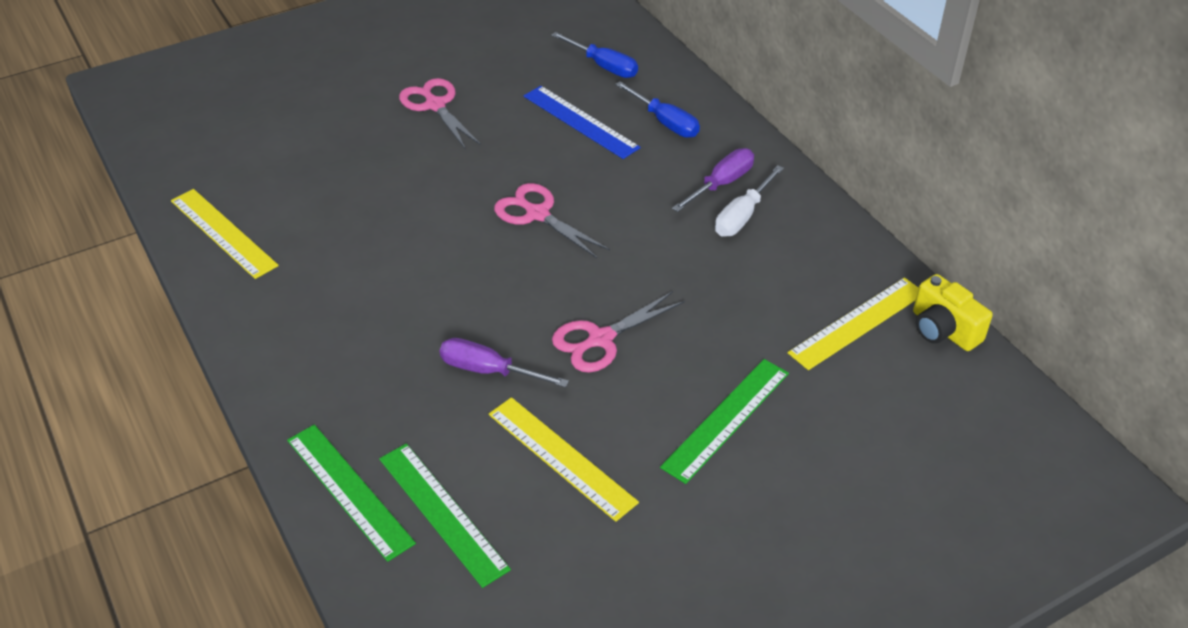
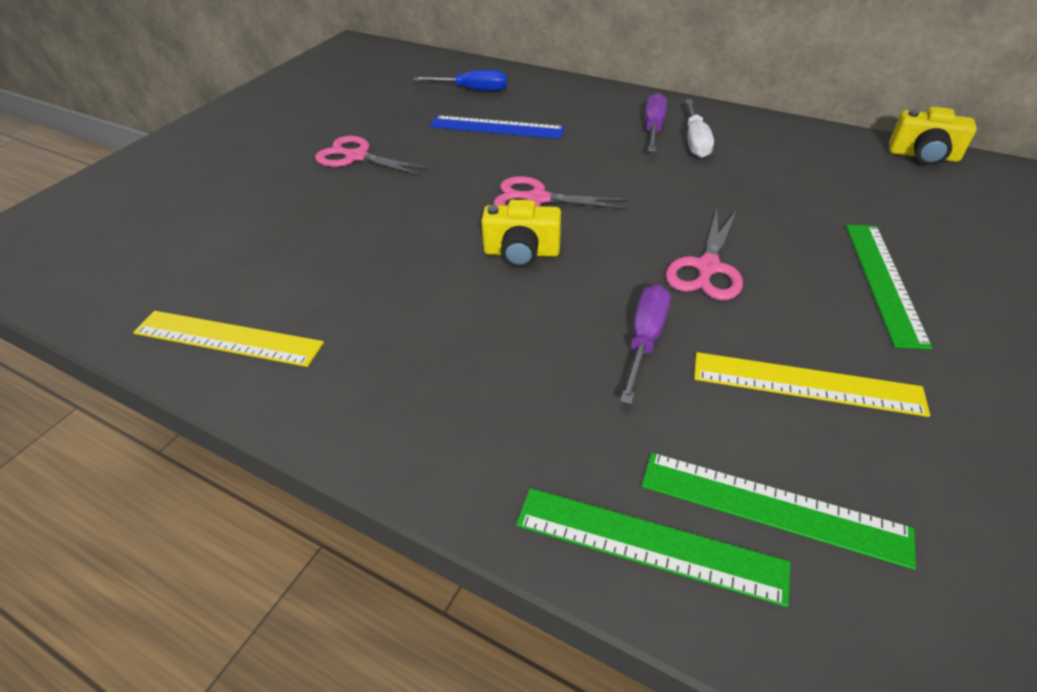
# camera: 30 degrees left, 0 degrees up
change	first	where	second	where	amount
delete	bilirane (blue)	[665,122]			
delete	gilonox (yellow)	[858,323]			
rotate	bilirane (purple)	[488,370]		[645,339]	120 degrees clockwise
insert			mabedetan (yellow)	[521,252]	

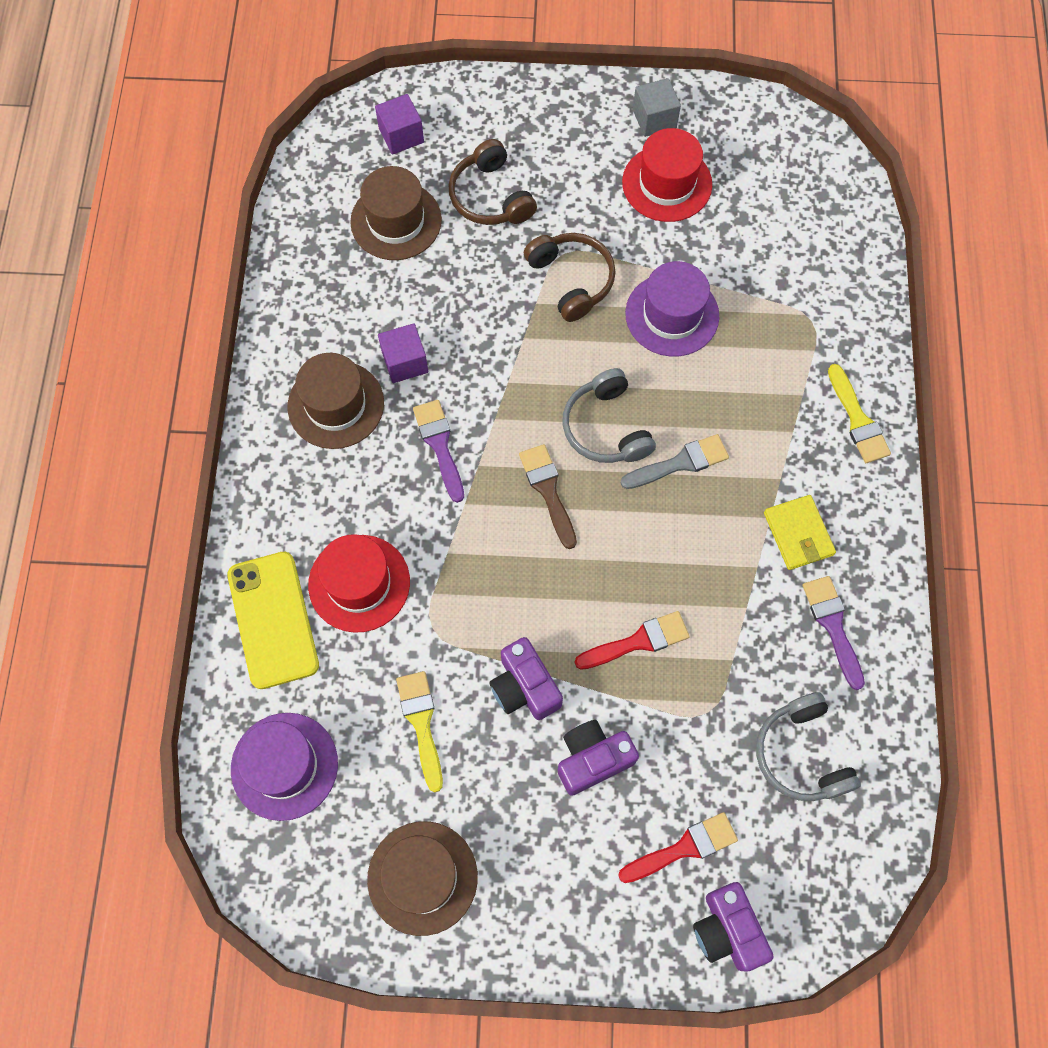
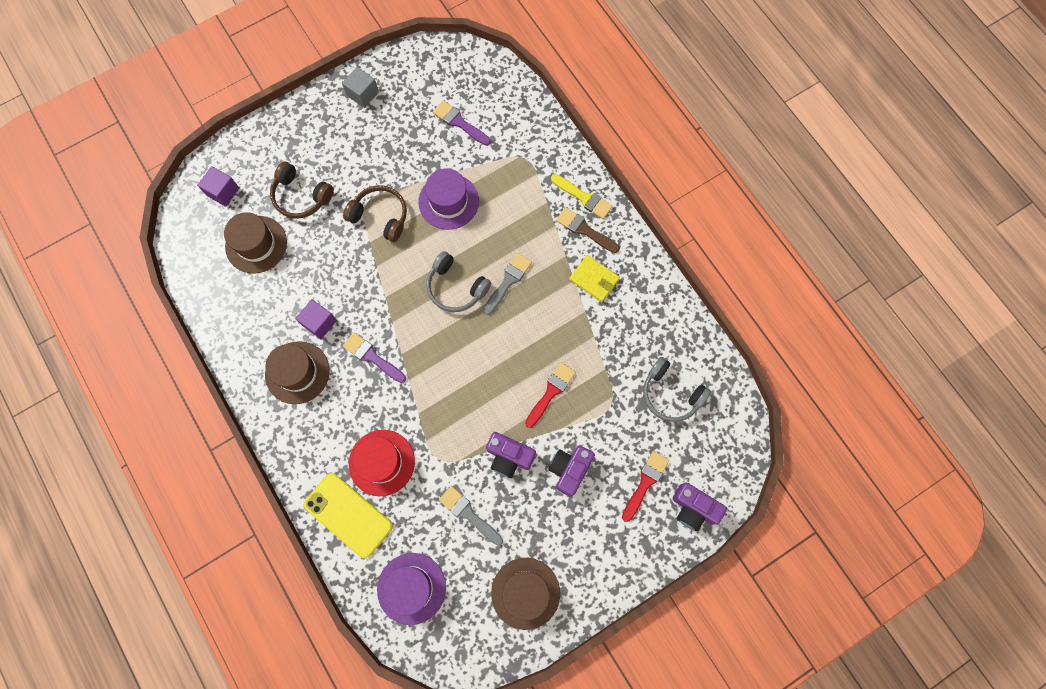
# camera: 35 degrees left, 5 degrees up
change	first	where	second	where	amount
delete	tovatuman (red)	[667,183]			
move	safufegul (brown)	[548,491]		[584,230]	
move	safufegul (purple)	[833,626]		[459,123]	
recolor	safufegul (yellow)	[421,723]	safufegul (grey)	[468,514]	

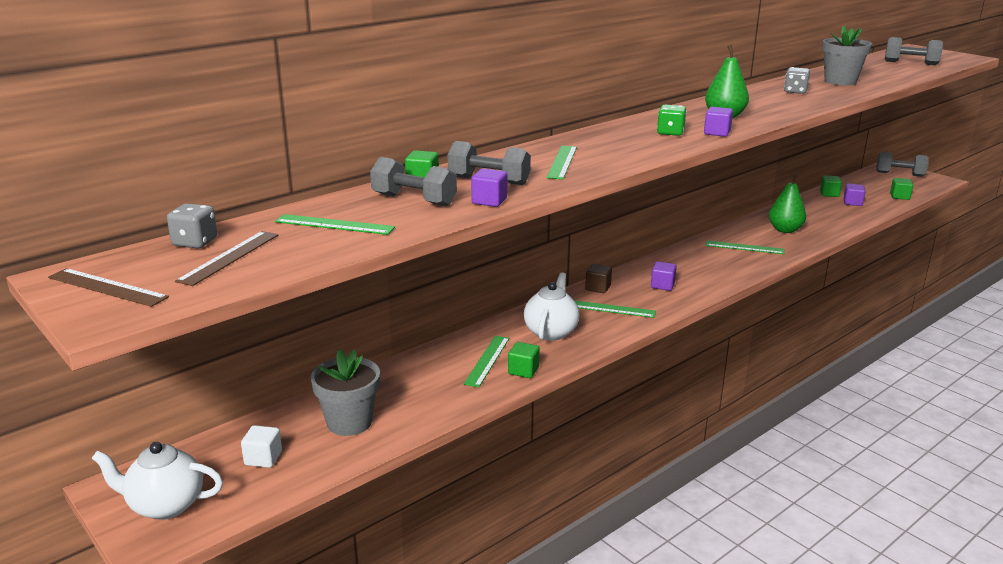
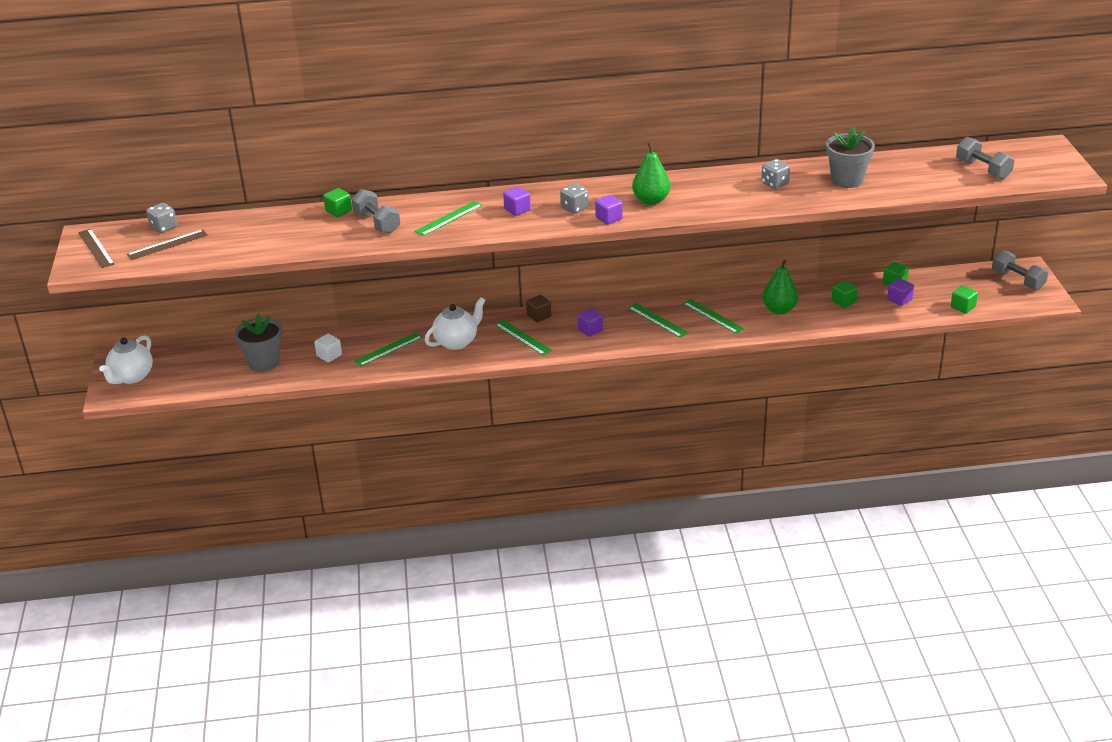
# camera: 35 degrees right, 10 degrees up
change	first	where	second	where	amount
recolor	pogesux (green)	[670,133]	pogesux (grey)	[574,208]	
delete	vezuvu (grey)	[414,200]			
move	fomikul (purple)	[489,201]		[517,210]	
move	gilonox (green)	[334,225]		[657,320]	
move	fomikul (green)	[523,370]		[843,302]	
move	fomikul (white)	[263,458]		[329,355]	
rotate	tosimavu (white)	[165,505]		[131,377]	105 degrees counterclockwise

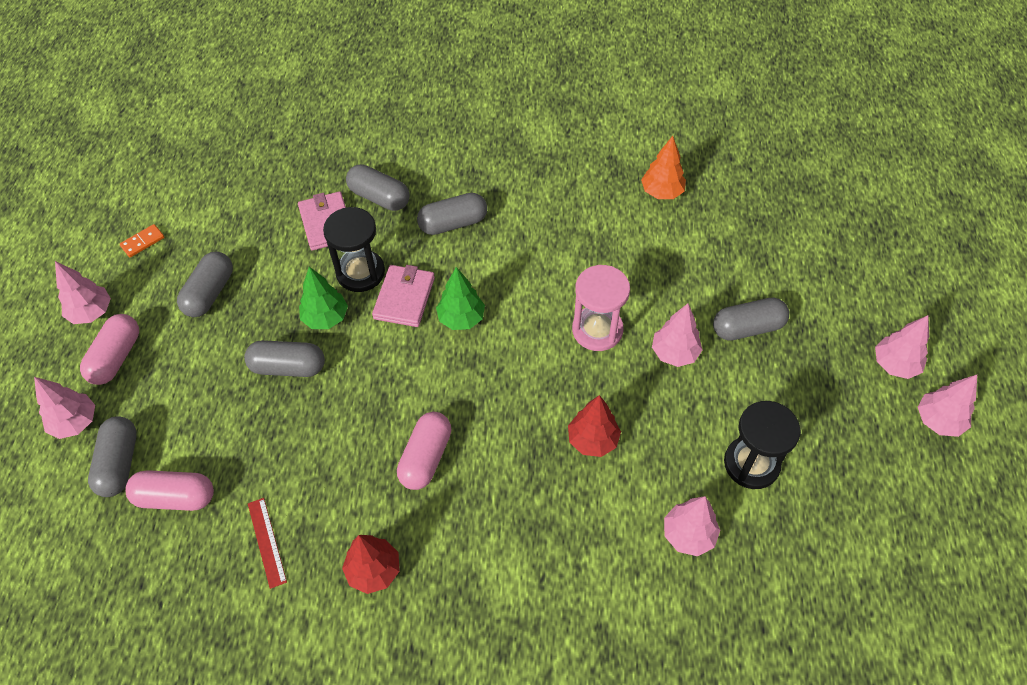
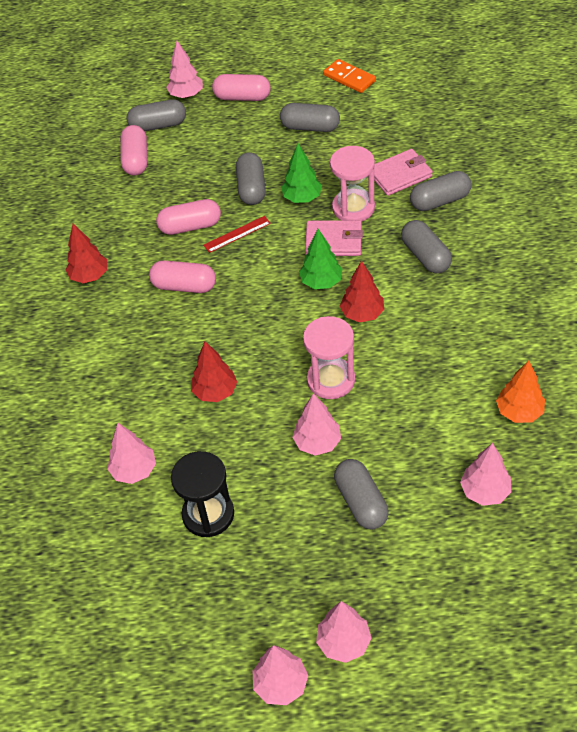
# camera: 85 degrees right, 5 degrees down
change	first	where	second	where	amount
rotate	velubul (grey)	[379,197]		[440,201]	45 degrees clockwise
recolor	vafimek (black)	[360,272]	vafimek (pink)	[353,208]	
resize	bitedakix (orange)	[143,242]		[349,78]	x1.54
move	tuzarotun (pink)	[91,313]		[484,491]	
move	gilonox (red)	[266,542]		[237,234]	
insert			velubul (pink)	[190,226]	
insert			tuzarotun (red)	[362,314]	

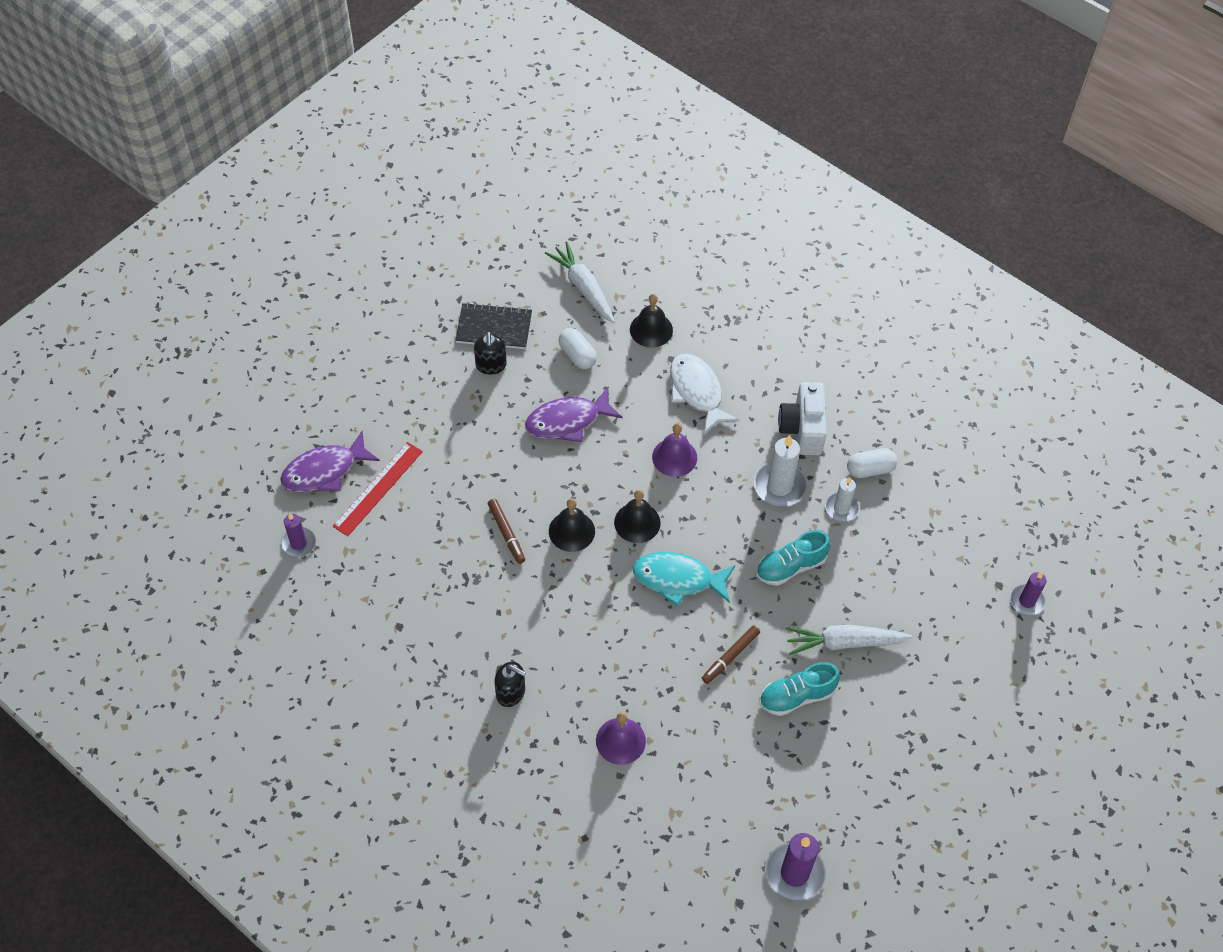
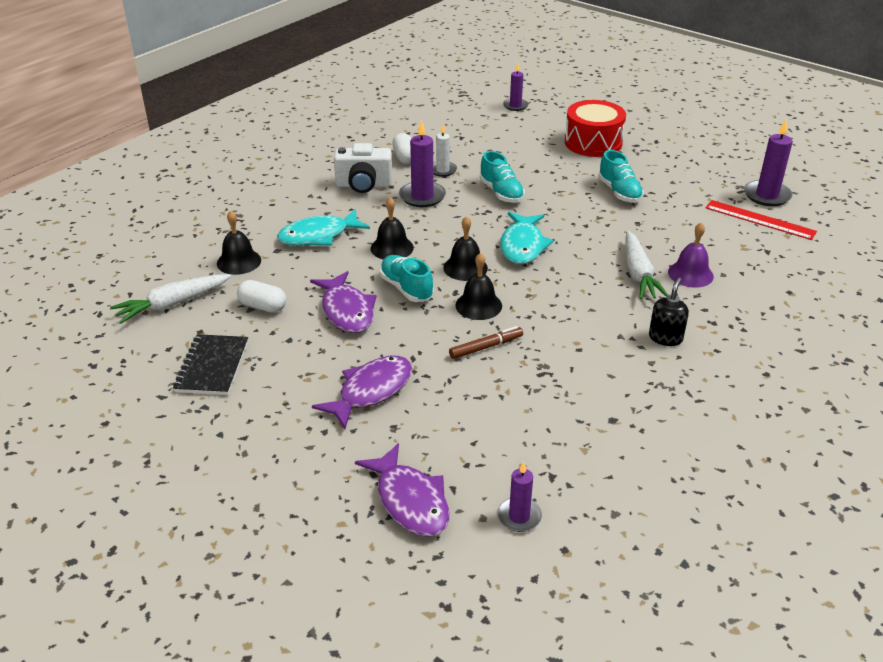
# camera: 90 degrees left, 20 degrees down
change	first	where	second	where	amount
rotate	velubul (white)	[577,355]		[263,306]	60 degrees clockwise
delete	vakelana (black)	[491,365]			
recolor	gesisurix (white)	[697,392]	gesisurix (turquoise)	[318,236]	
recolor	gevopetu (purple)	[674,457]	gevopetu (black)	[392,248]	
recolor	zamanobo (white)	[779,486]	zamanobo (purple)	[422,196]	
move	gilonox (red)	[378,488]		[759,220]	
move	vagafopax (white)	[844,643]		[638,274]	
delete	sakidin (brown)	[730,657]			
insert			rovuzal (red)	[593,143]	
insert			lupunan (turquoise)	[406,288]	
insert			gesisurix (purple)	[371,391]	

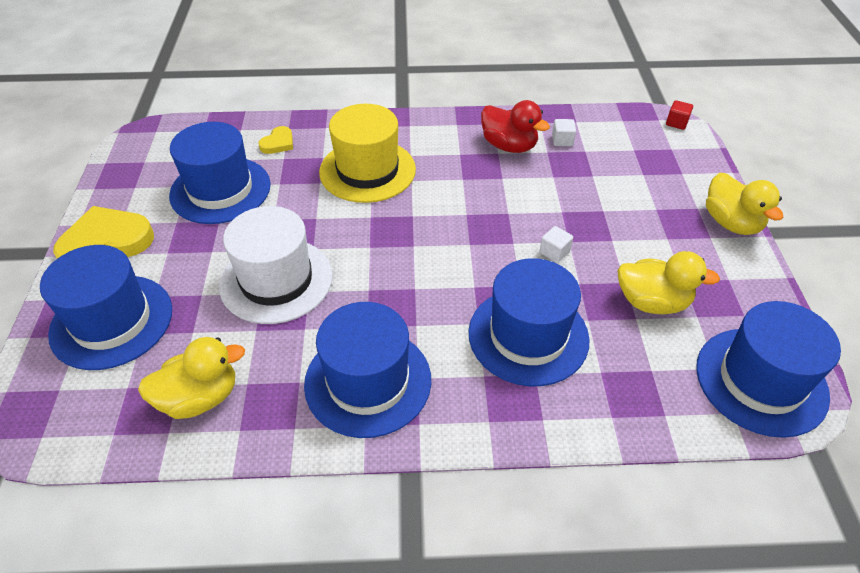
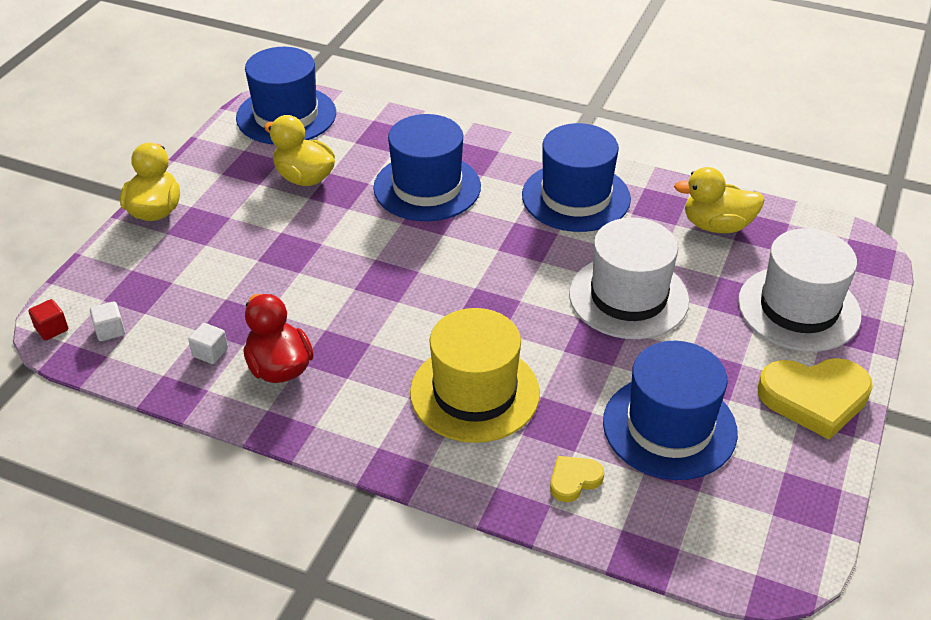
# camera: 155 degrees left, 5 degrees down
change	first	where	second	where	amount
move	fomikul (white)	[554,252]		[110,330]	
recolor	tovatuman (blue)	[112,321]	tovatuman (white)	[798,308]	

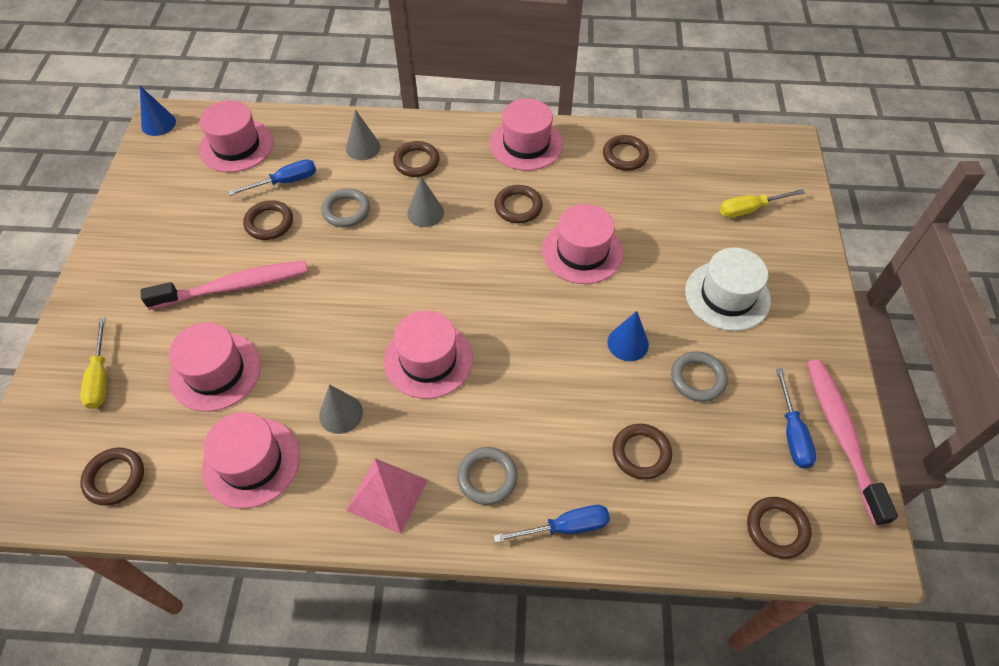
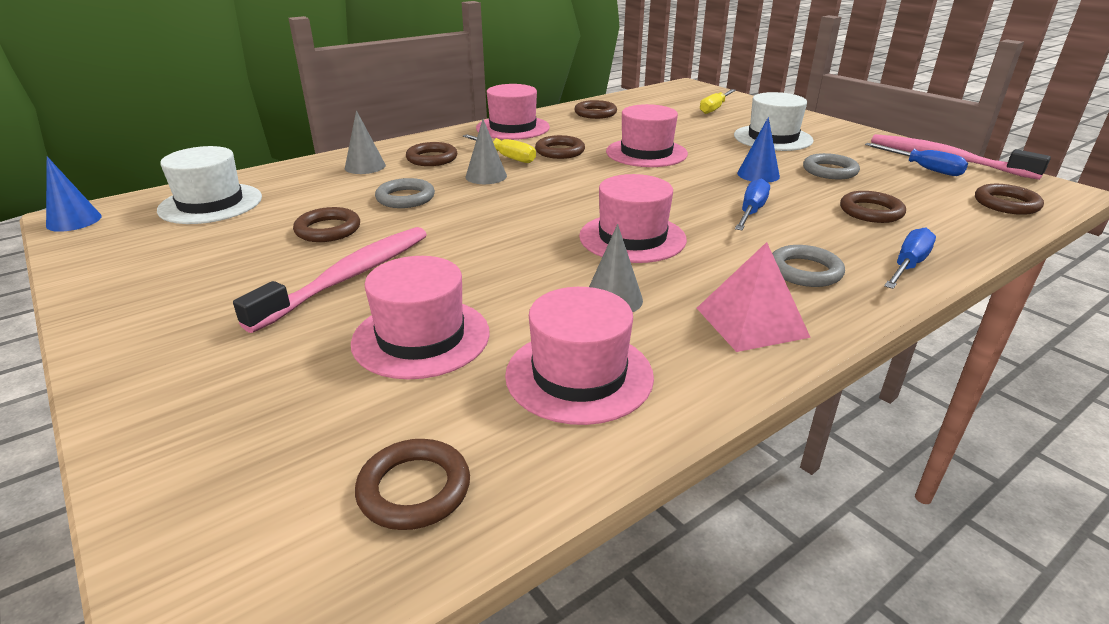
# camera: 40 degrees left, 25 degrees down
change	first	where	second	where	amount
recolor	tovatuman (pink)	[236,146]	tovatuman (white)	[211,204]	
move	bilirane (blue)	[285,182]		[751,212]	
move	bilirane (yellow)	[100,377]		[506,157]	

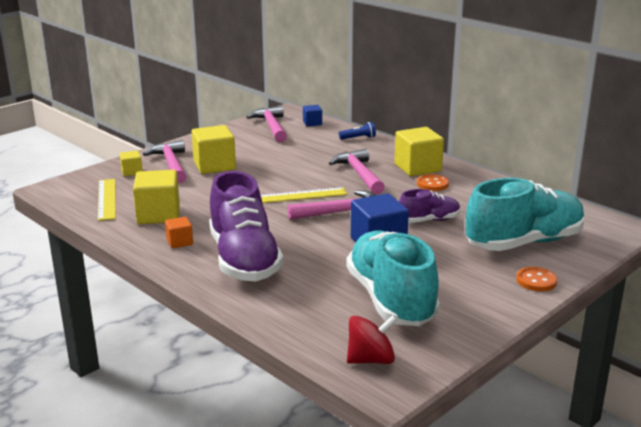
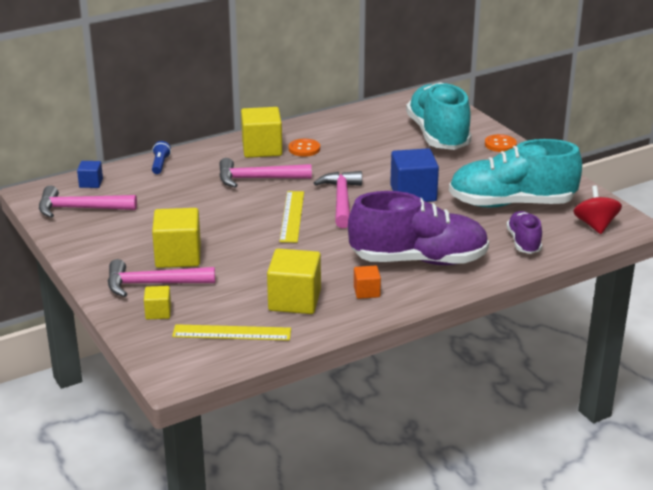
# camera: 75 degrees left, 5 degrees up
change	first	where	second	where	amount
move	lupunan (purple)	[429,220]		[523,242]	

